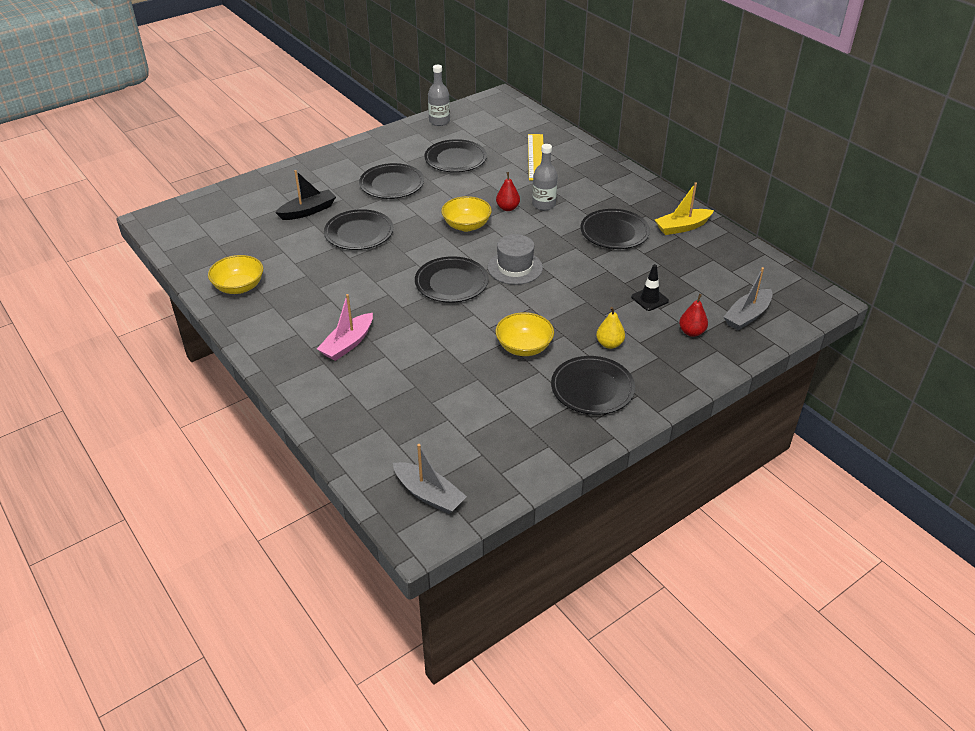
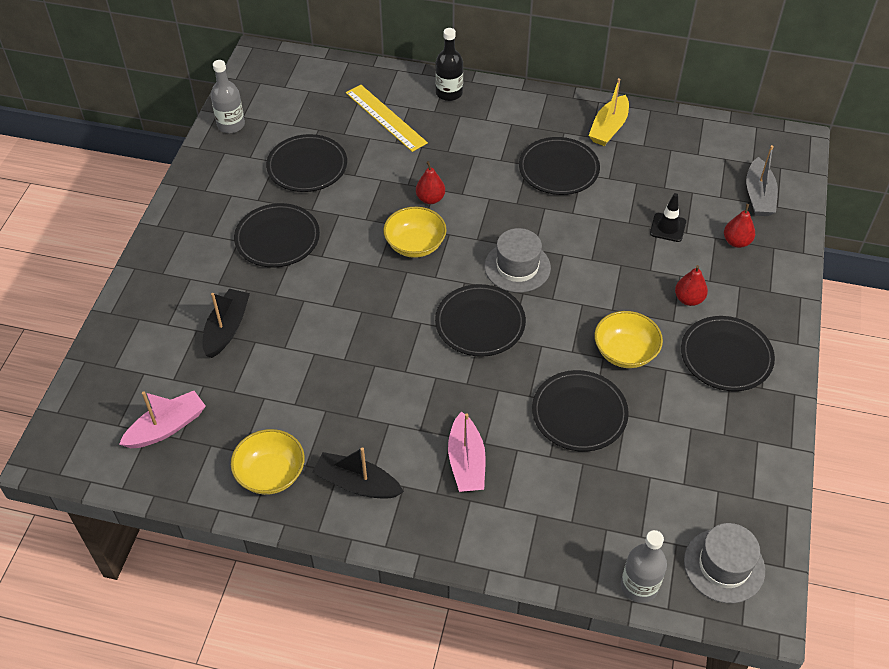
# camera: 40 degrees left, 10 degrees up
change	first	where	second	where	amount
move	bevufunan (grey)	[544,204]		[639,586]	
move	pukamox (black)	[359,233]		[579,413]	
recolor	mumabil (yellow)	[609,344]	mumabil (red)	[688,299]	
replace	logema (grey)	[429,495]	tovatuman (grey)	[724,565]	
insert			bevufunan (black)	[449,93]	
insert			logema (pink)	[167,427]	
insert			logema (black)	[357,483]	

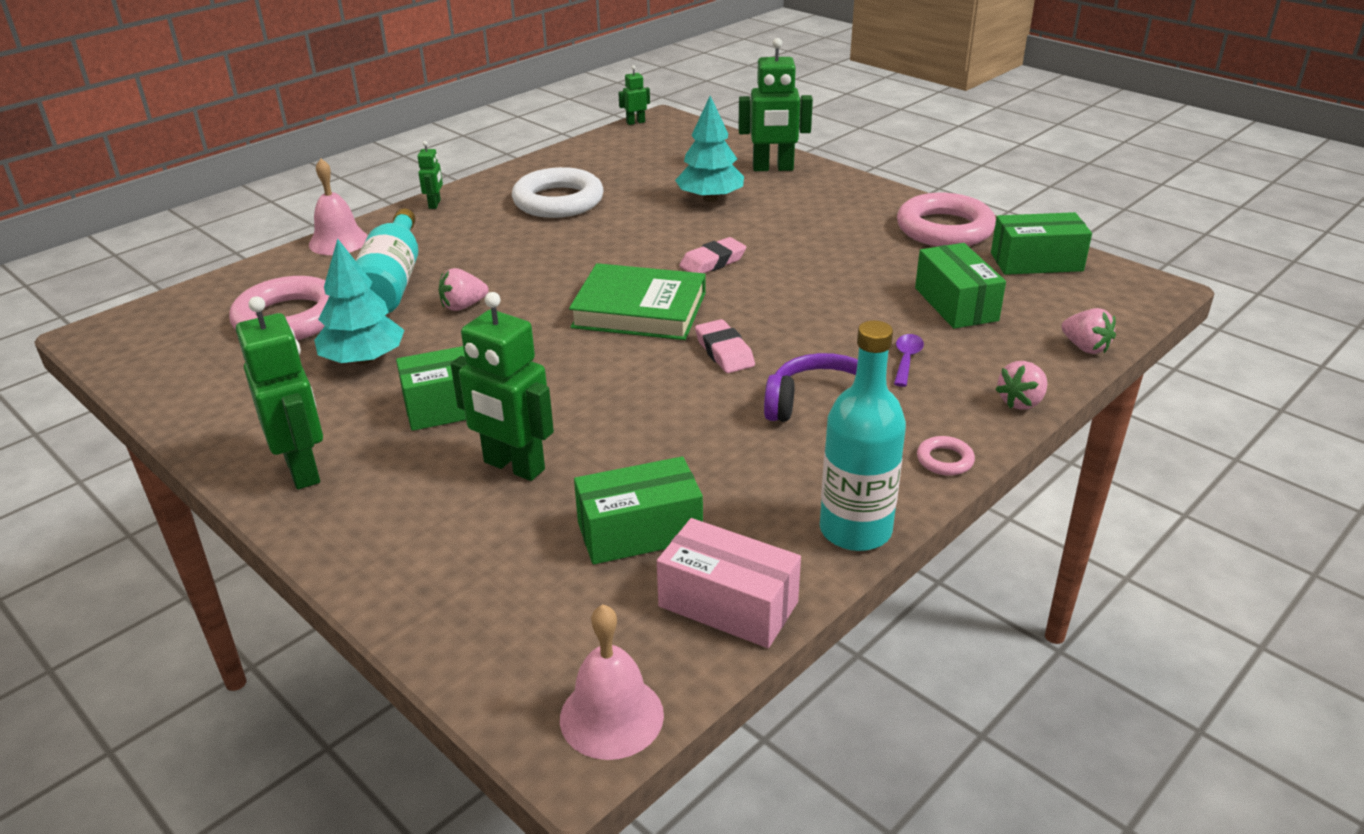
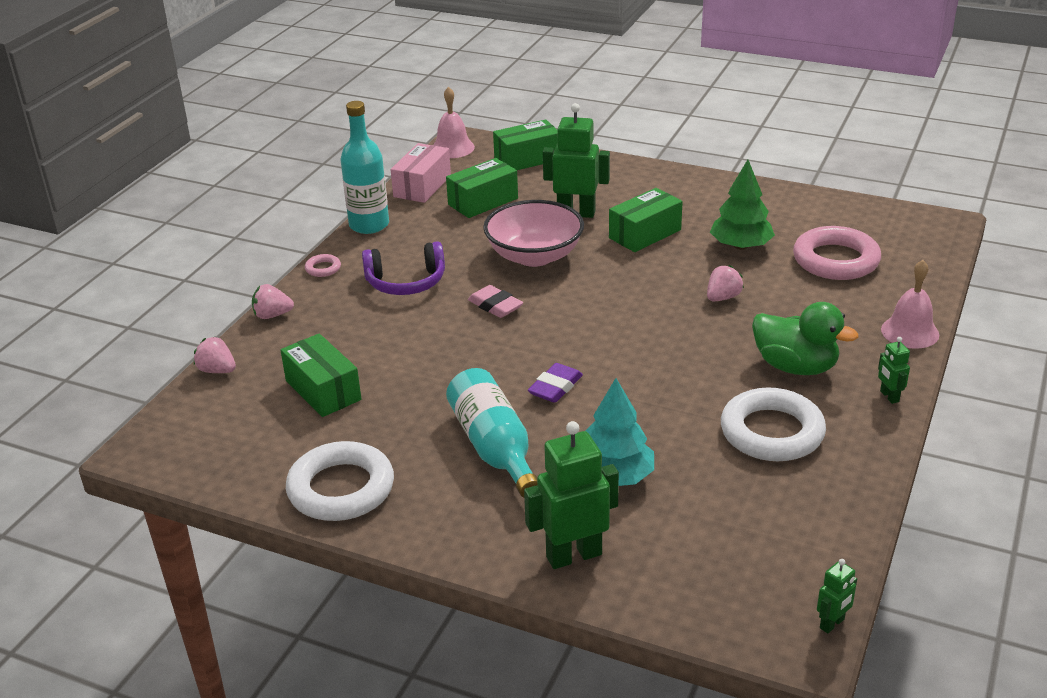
# camera: 160 degrees right, 0 degrees up
change	first	where	second	where	amount
recolor	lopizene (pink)	[944,229]	lopizene (white)	[341,489]	
move	bevufunan (turquoise)	[391,282]		[494,447]	
move	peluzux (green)	[1036,262]		[527,159]	
recolor	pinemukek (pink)	[713,262]	pinemukek (purple)	[555,387]	
recolor	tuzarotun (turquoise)	[363,360]	tuzarotun (green)	[740,246]	
delete	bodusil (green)	[639,310]			
delete	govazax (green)	[303,469]			
delete	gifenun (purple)	[906,359]			
rotate	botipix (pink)	[1021,402]		[272,315]	120 degrees counterclockwise
rotate	peluzux (pink)	[728,604]		[422,186]	75 degrees counterclockwise
insert			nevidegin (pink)	[534,256]	
insert			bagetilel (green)	[795,367]	

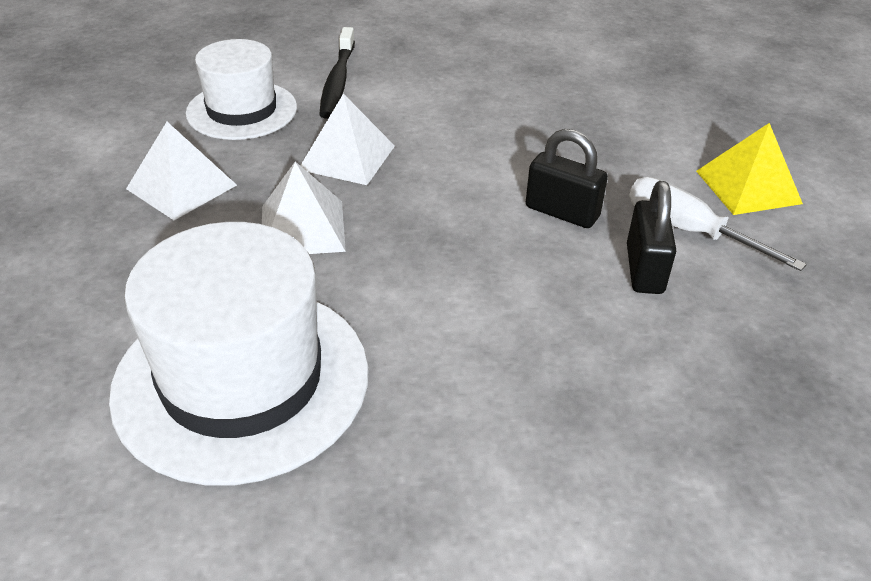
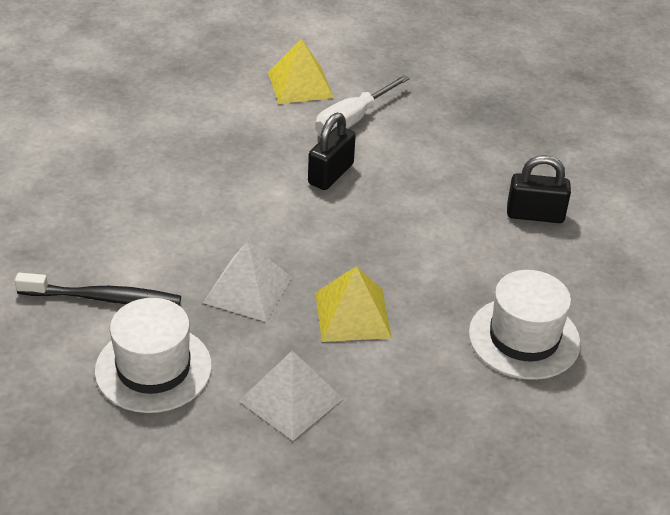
# camera: 90 degrees left, 0 degrees up
change	first	where	second	where	amount
recolor	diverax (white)	[302,228]	diverax (yellow)	[352,314]	
move	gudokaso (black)	[644,269]		[535,215]	
resize	tovatuman (white)	[242,380]		[524,338]	x0.63

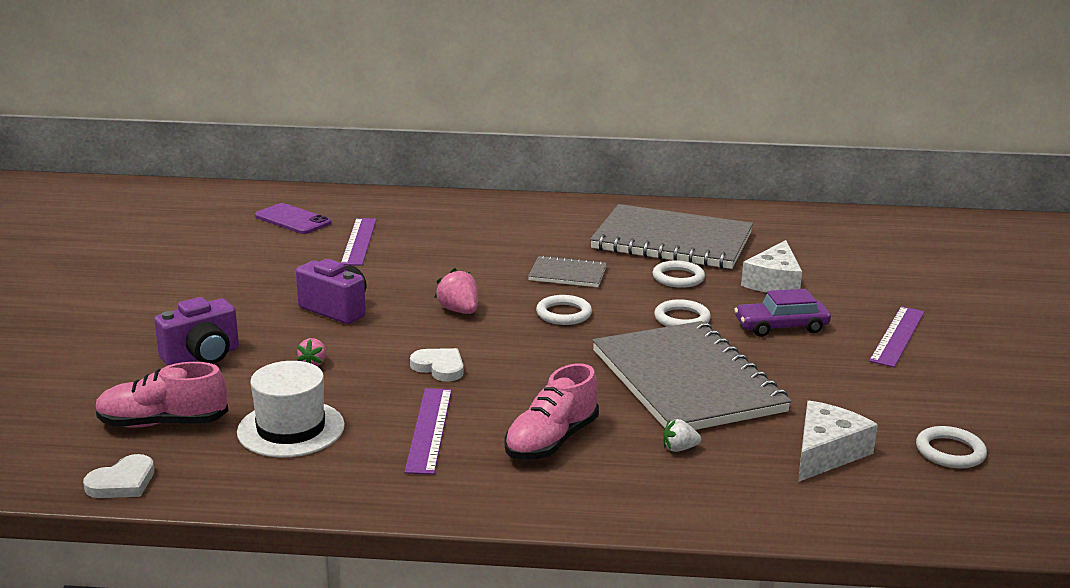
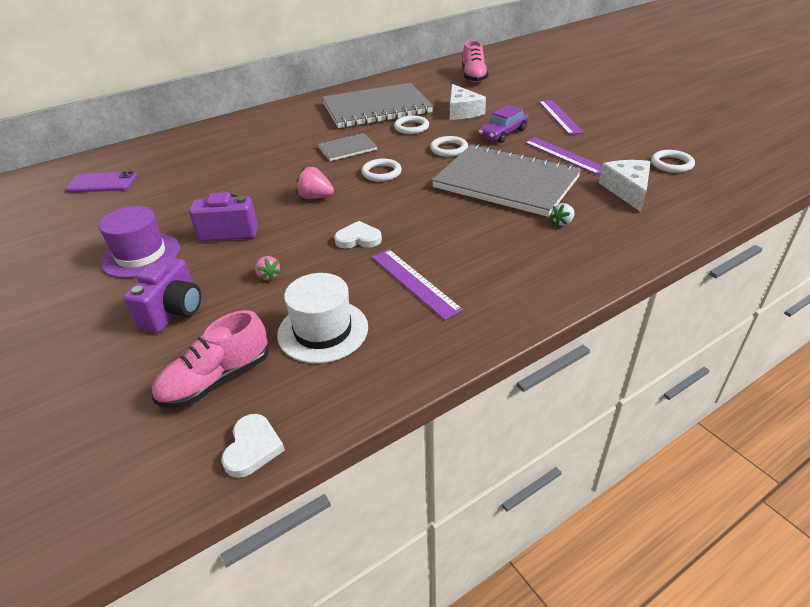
# camera: 35 degrees left, 15 degrees up
change	first	where	second	where	amount
move	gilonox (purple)	[359,241]		[564,155]	
move	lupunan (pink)	[551,441]		[473,77]	
insert			tovatuman (purple)	[141,255]	

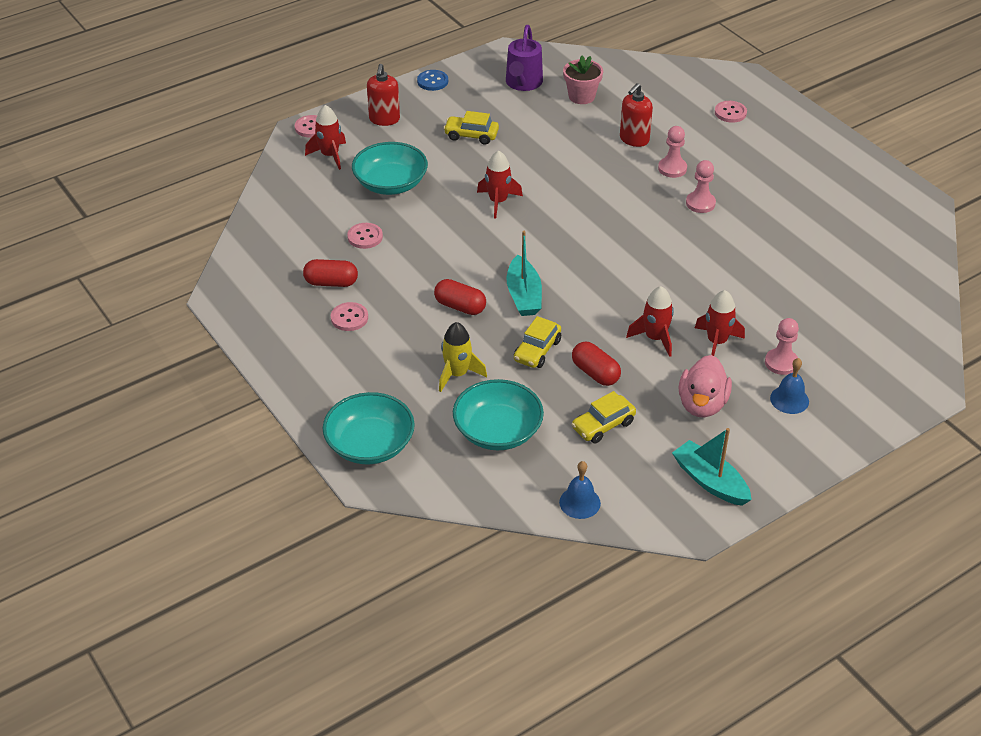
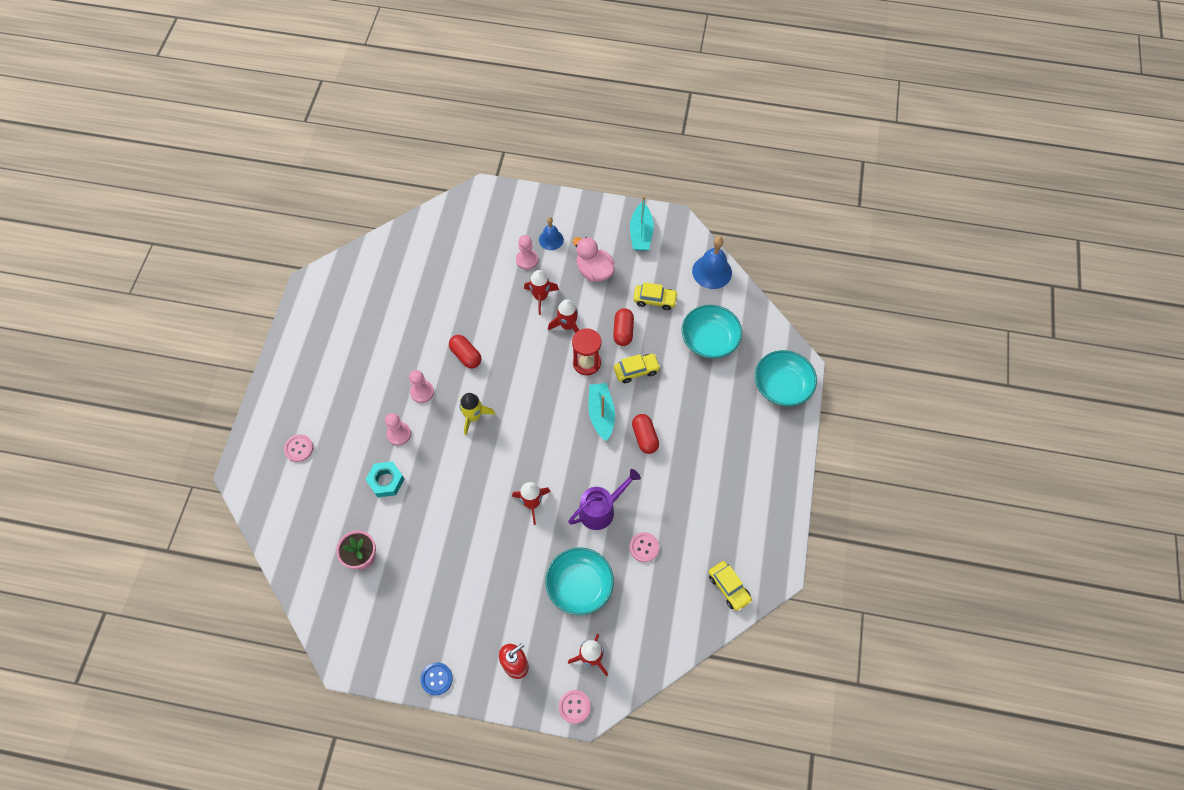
# camera: 135 degrees left, 20 degrees up
change	first	where	second	where	amount
move	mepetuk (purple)	[523,83]		[601,509]	
replace	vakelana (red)	[634,139]	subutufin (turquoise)	[386,481]	
move	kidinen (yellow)	[471,135]		[729,587]	
rotate	logema (turquoise)	[524,295]		[601,414]	45 degrees counterclockwise
move	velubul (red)	[331,283]		[466,356]	
delete	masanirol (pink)	[349,318]			
move	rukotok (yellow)	[457,374]		[474,416]	
rotate	bagetilel (pink)	[702,404]		[594,271]	105 degrees counterclockwise
resize	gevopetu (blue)	[579,502]		[712,271]	x1.57
insert			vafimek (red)	[586,363]	

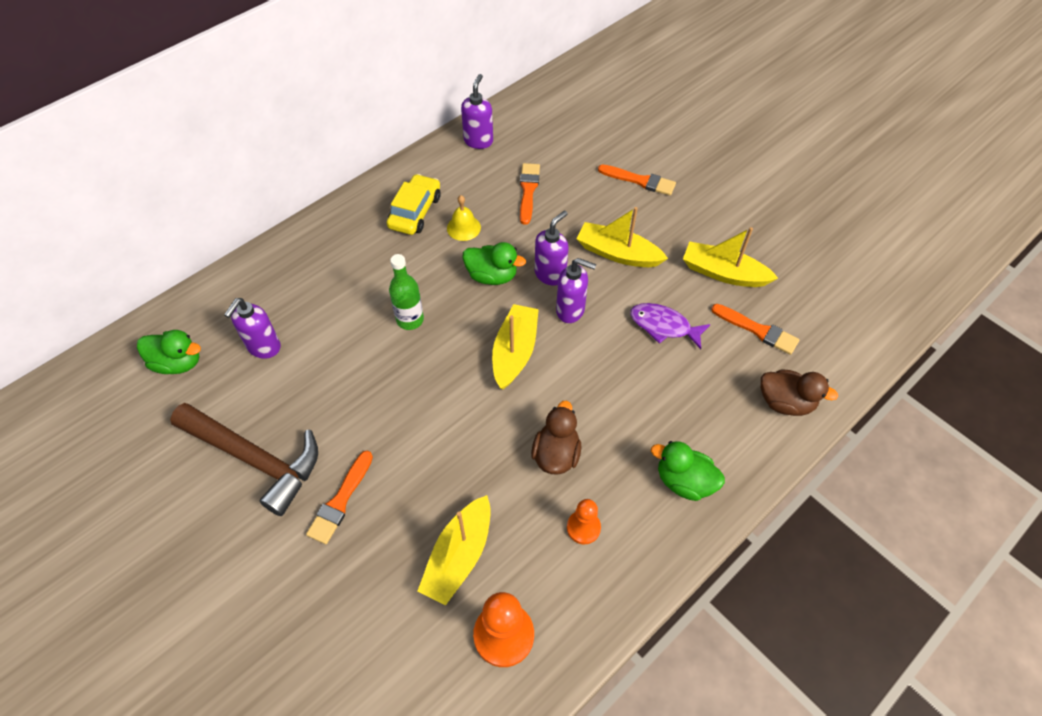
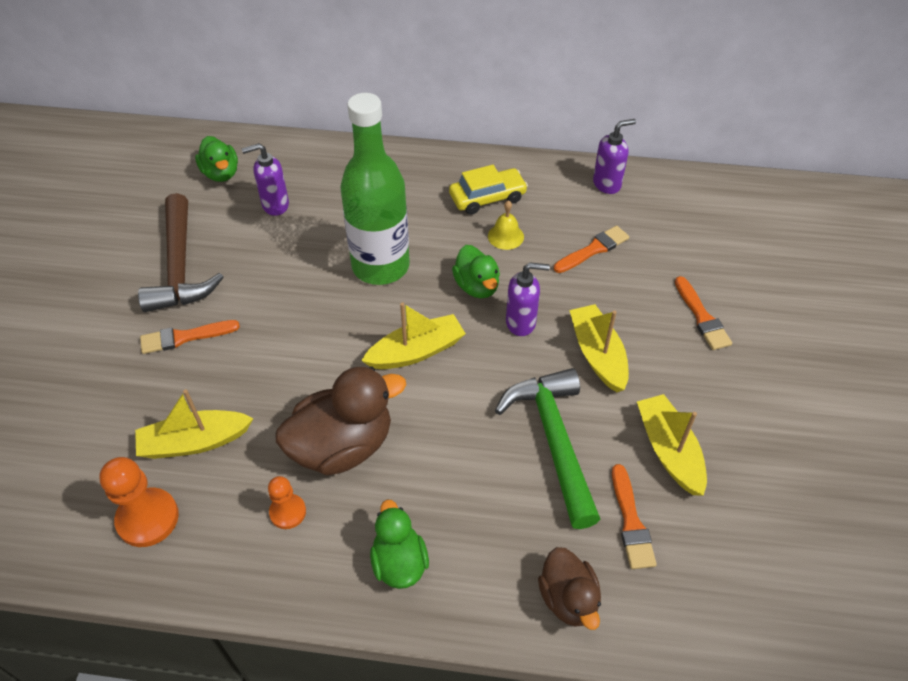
# camera: 50 degrees right, 5 degrees down
change	first	where	second	where	amount
resize	bevufunan (green)	[410,320]		[380,266]	x2.07
delete	vakelana (purple)	[570,310]			
replace	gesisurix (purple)	[663,326]	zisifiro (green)	[554,440]	
resize	bagetilel (brown)	[556,454]		[342,446]	x1.67

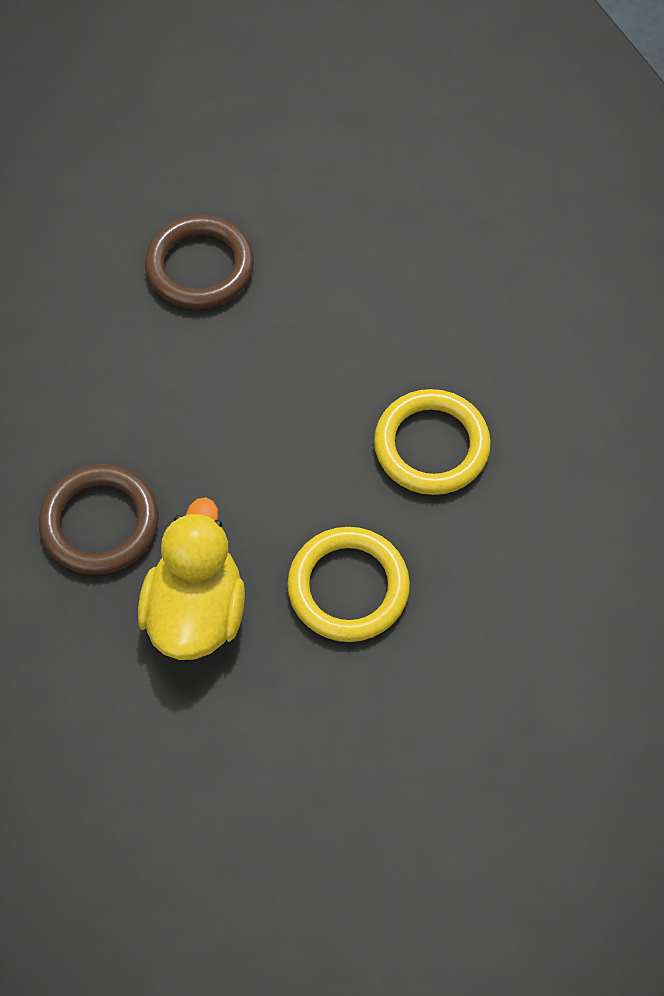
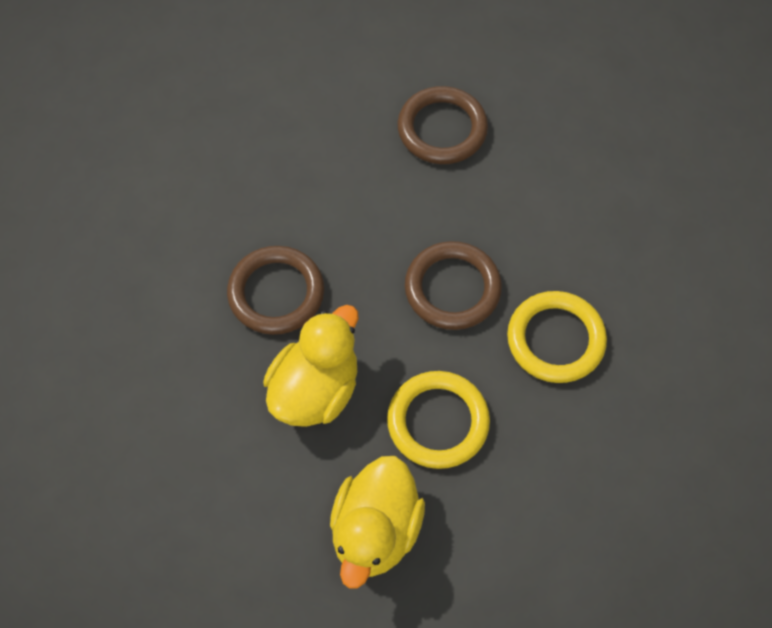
# camera: 25 degrees right, 0 degrees up
change	first	where	second	where	amount
insert			lopizene (brown)	[452,288]	
insert			bagetilel (yellow)	[375,530]	

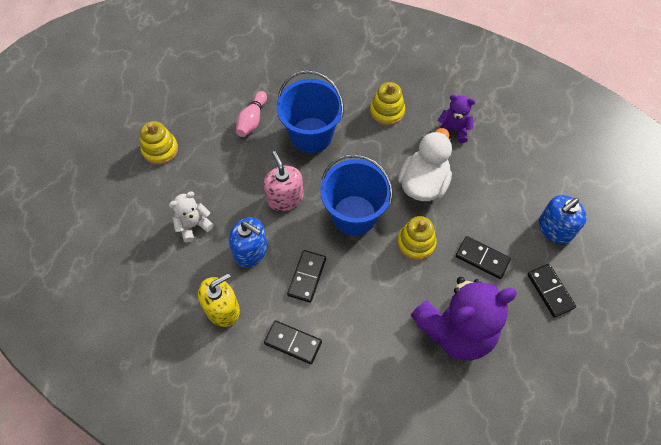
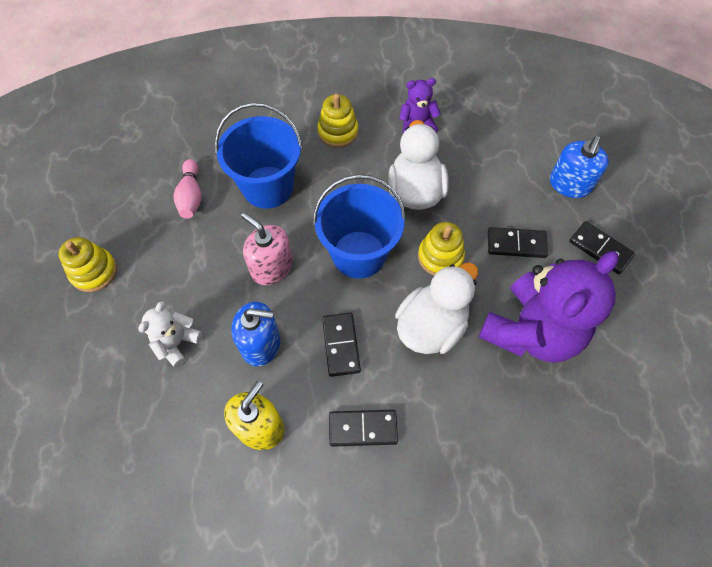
# camera: 25 degrees left, 0 degrees up
change	first	where	second	where	amount
insert			bagetilel (white)	[431,326]	

